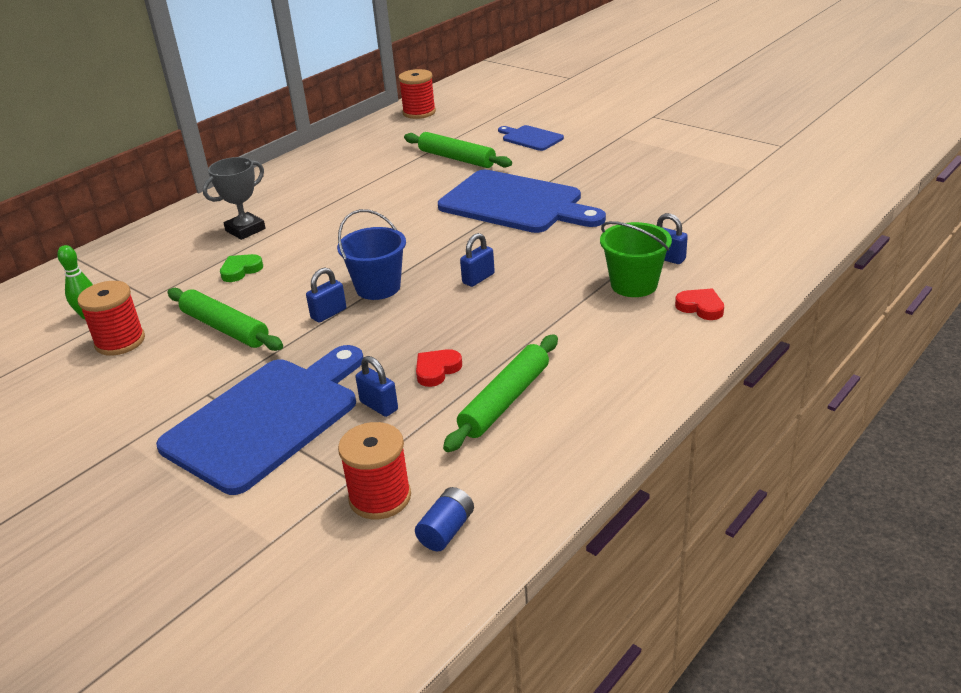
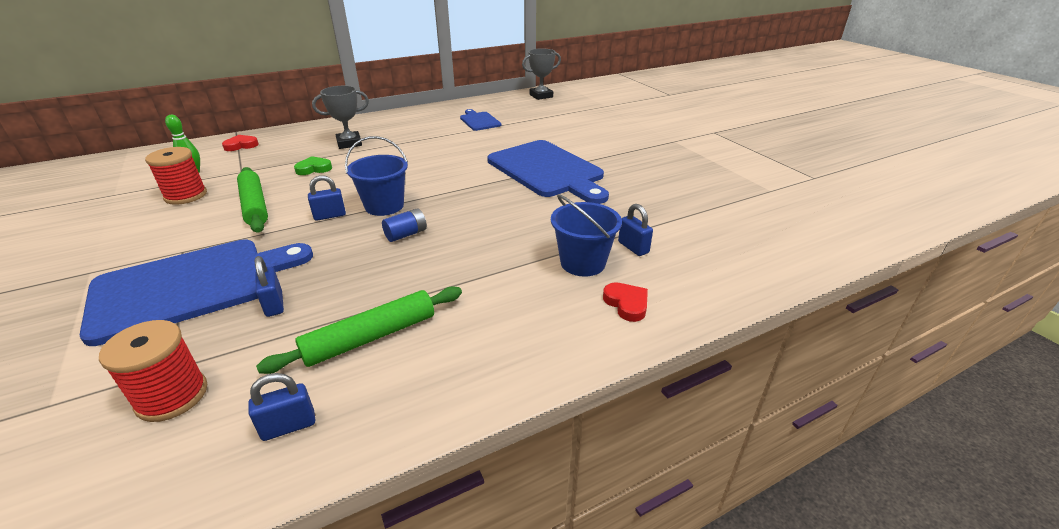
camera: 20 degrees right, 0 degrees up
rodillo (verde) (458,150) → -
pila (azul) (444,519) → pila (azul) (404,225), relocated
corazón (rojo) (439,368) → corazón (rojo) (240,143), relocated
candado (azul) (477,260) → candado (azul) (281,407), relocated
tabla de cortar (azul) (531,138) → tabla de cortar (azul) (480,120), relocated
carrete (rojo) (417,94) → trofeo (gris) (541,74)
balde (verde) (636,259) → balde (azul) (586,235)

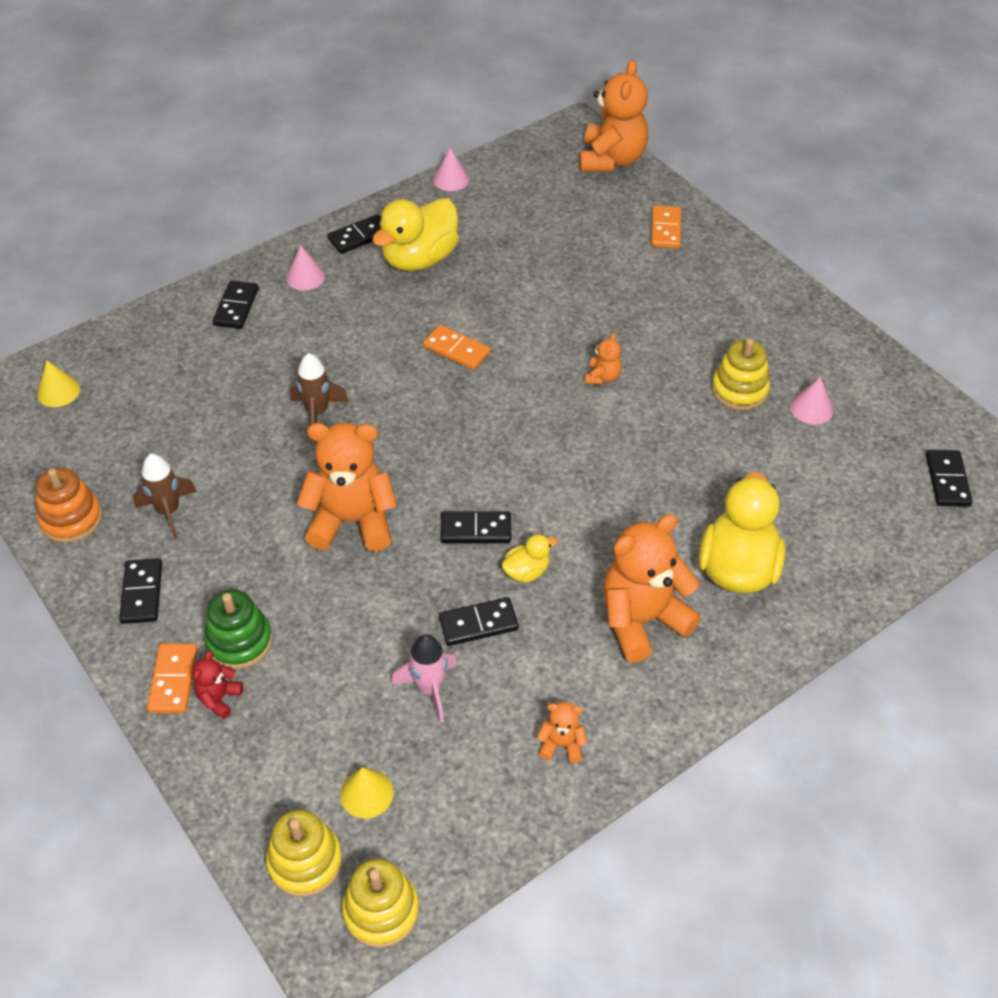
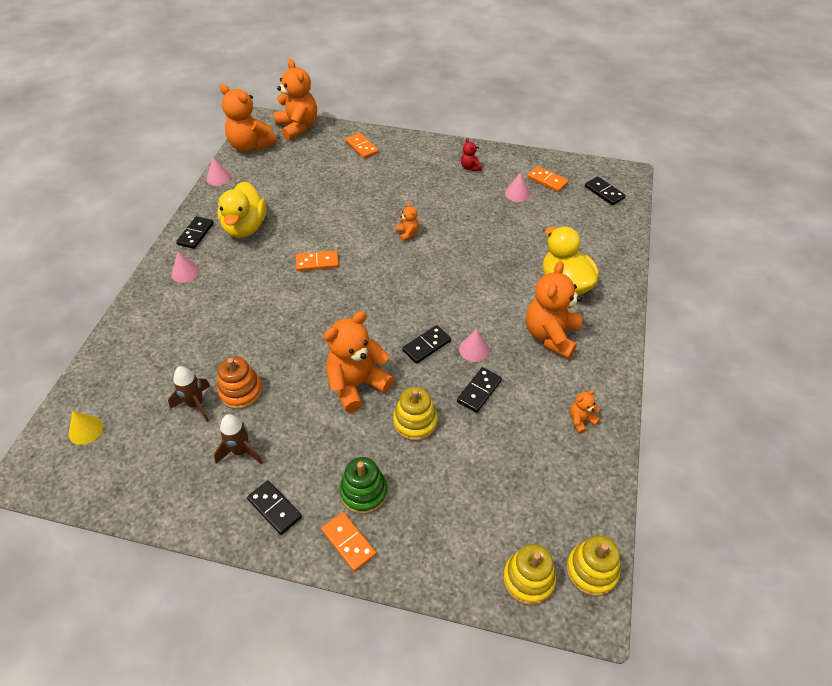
camera: 40 degrees left, 0 degrees up
ficha de dominó (negro) (235,305) → -
cono (amarillo) (367,792) → -
cohete (rosa) (424,678) → -
- → osito (naranja) (248,118)
- → ficha de dominó (naranja) (547,179)
juguete apilable (naranja) (68,505) → juguete apilable (naranja) (240,383), relocated
osito (rojo) (217,685) → osito (rojo) (471,154), relocated
cohete (marrón) (319,388) → cohete (marrón) (189,394), relocated
juguete apilable (amarillo) (741,374) → juguete apilable (amarillo) (415,414), relocated
pato (amarillo) (529,558) → cono (rosa) (474,345)

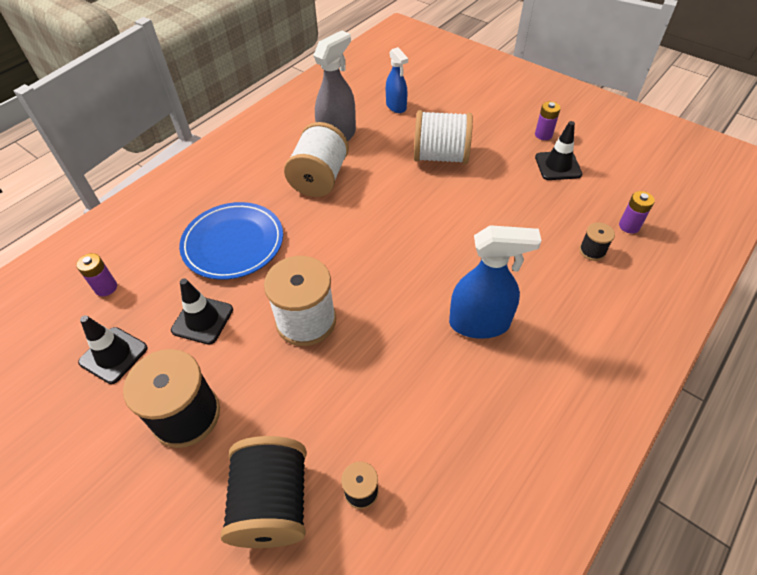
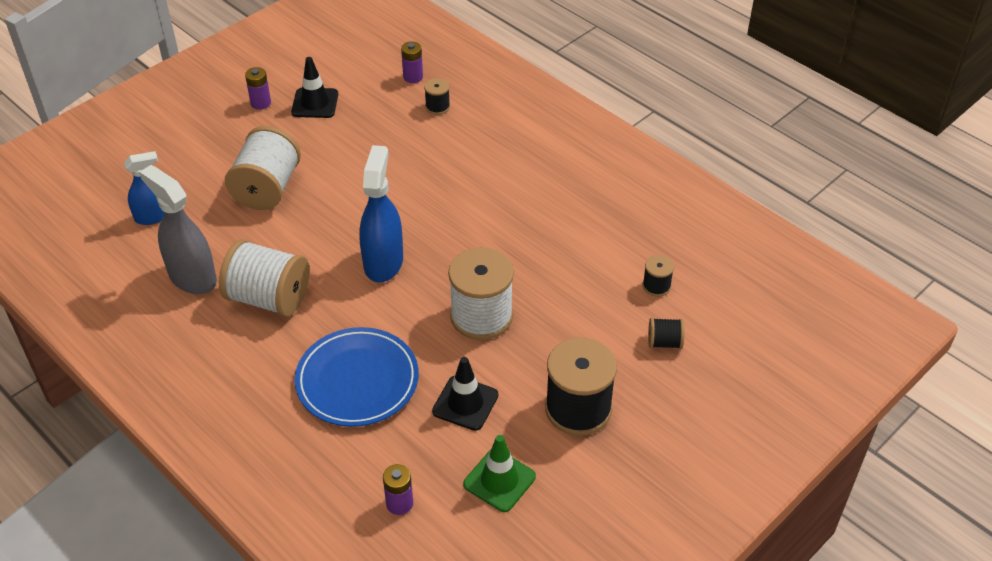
camera: 85 degrees left, 5 degrees down
pulverizador (azul) (495,282) → pulverizador (azul) (381,213), relocated
cono de tráfico (negro) (113,349) → cono de tráfico (verde) (499,473)
carrete (negro) (264,492) → carrete (negro) (666,333), x0.47

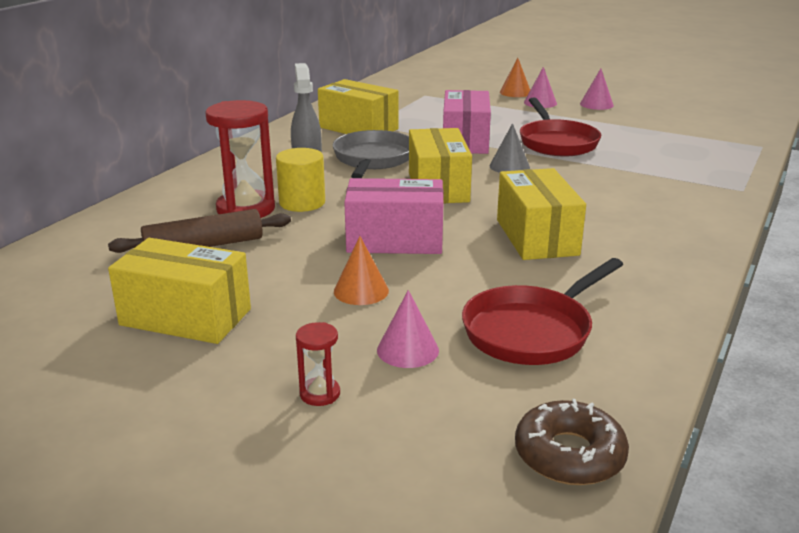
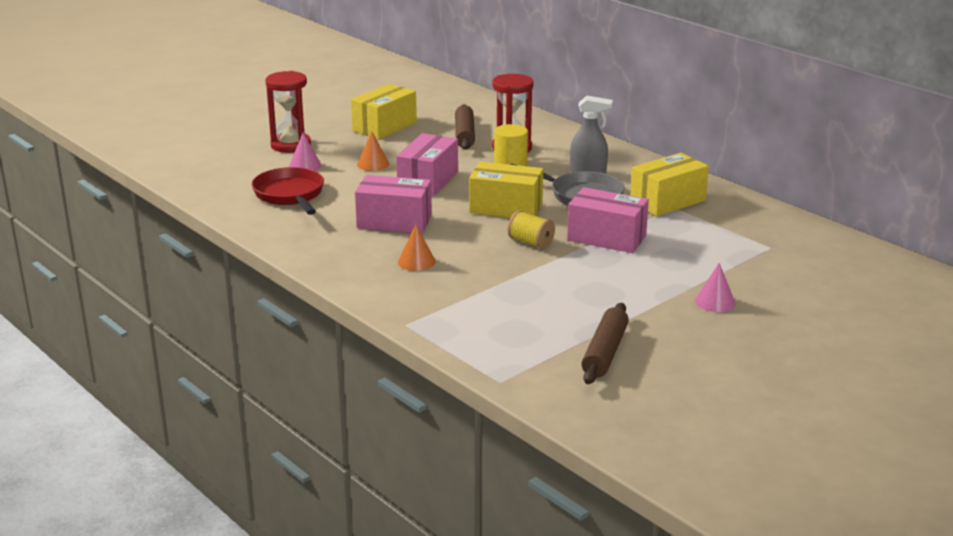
camera: 110 degrees right, 0 degrees up
rosquilla (marrón) (572,442) → -
sartén (rojo) (560,127) → -
cono (rosa) (597,89) → -
- → rodillo (marrón) (605,343)
cono (naranja) (515,77) → cono (naranja) (417,247), relocated
cono (gris) (510,148) → carrete (amarillo) (531,229)
caja (amarillo) (541,214) → caja (rosa) (393,204)
reloj de arena (rojo) (318,364) → reloj de arena (rojo) (288,112), x2.12

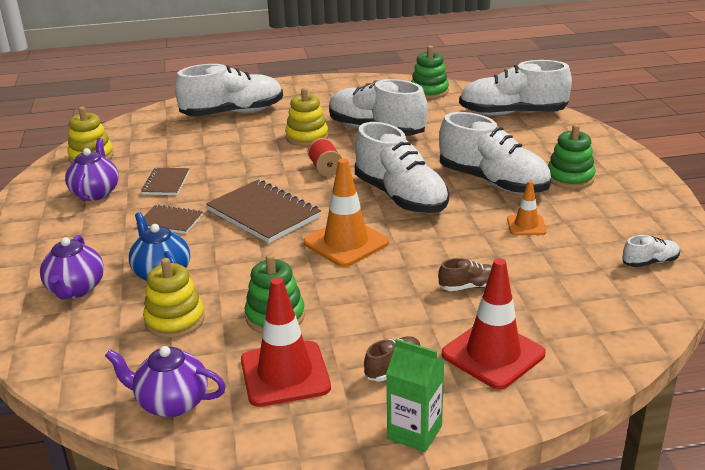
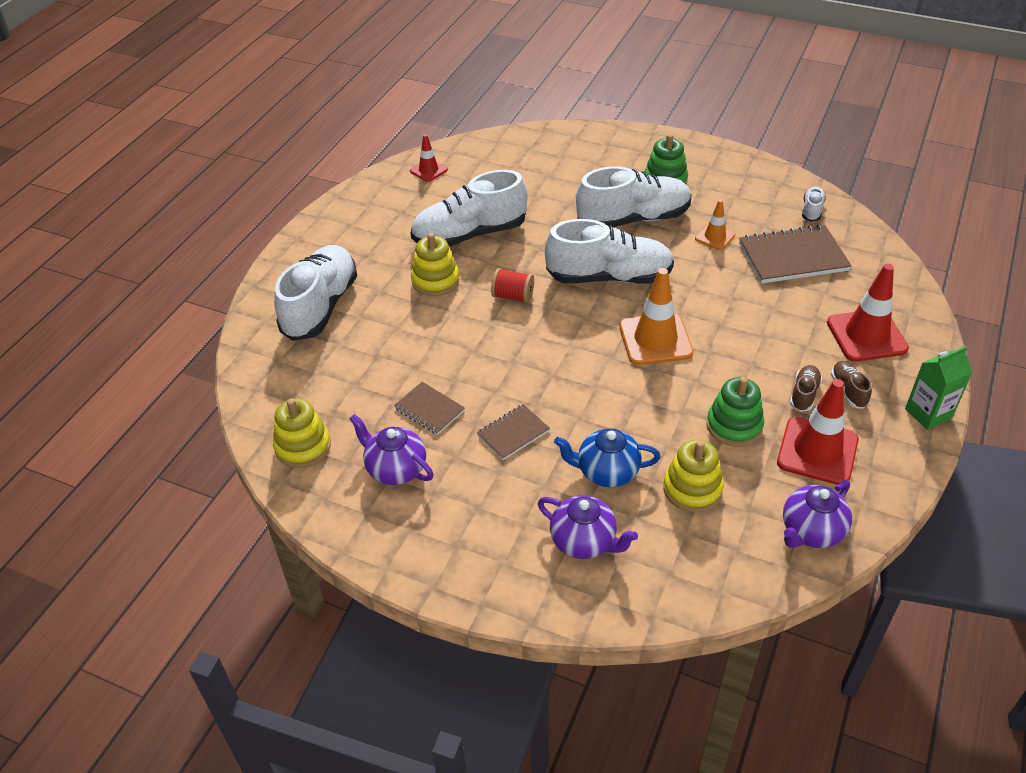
camera: 55 degrees left, 15 degrees up
zapato (blanco) (515,88) → -
cuaderno (marrón) (263,211) → cuaderno (marrón) (795,254), relocated
zapato (marrón) (465,274) → zapato (marrón) (806,388), relocated
juguete apilable (verde) (430,72) → cono de tráfico (rojo) (429,158)

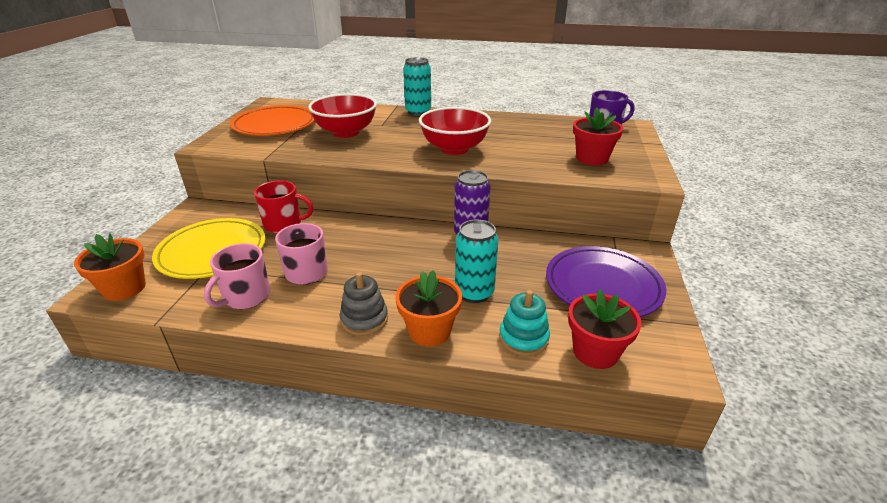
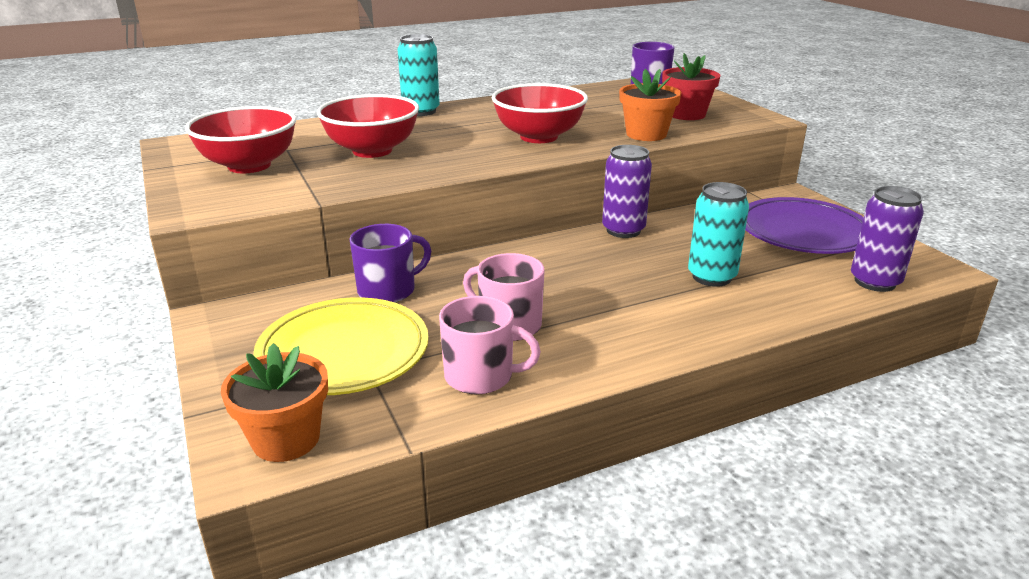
camera: 35 degrees left, 5 degrees down
juguete apilable (gris) (364,304) → -
juguete apilable (turquesa) (524,323) → -
maceta (naranja) (429,308) → maceta (naranja) (650,105), relocated
plato (naranja) (272,120) → cuenco (rojo) (240,139)
maceta (rojo) (605,329) → lata (morado) (887,239)
taza (rojo) (283,206) → taza (morado) (390,263)
taza (rosa) (237,276) → taza (rosa) (490,345), 75 degrees counterclockwise

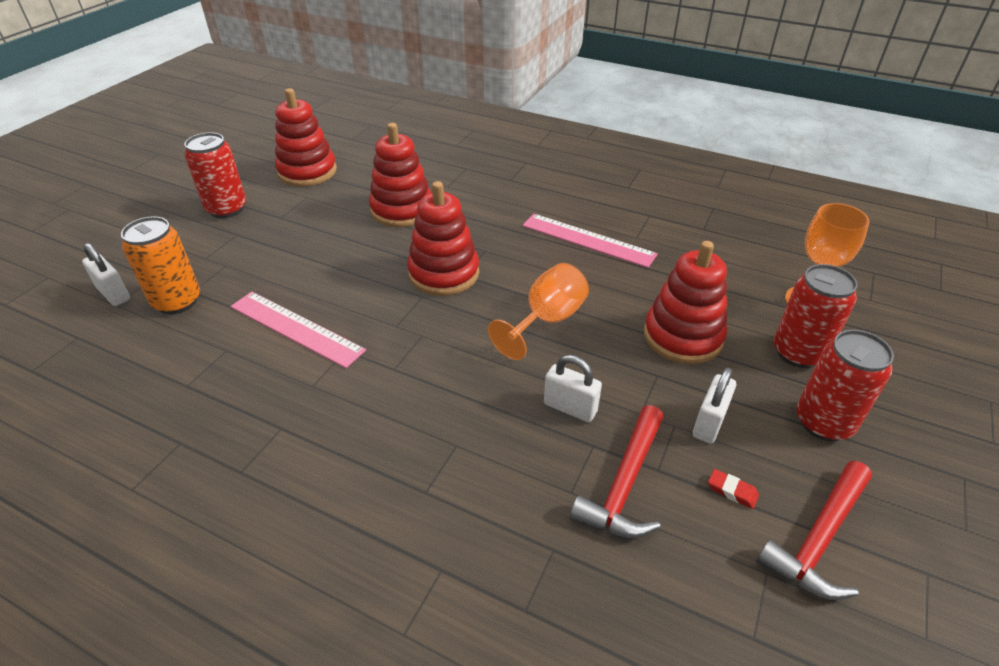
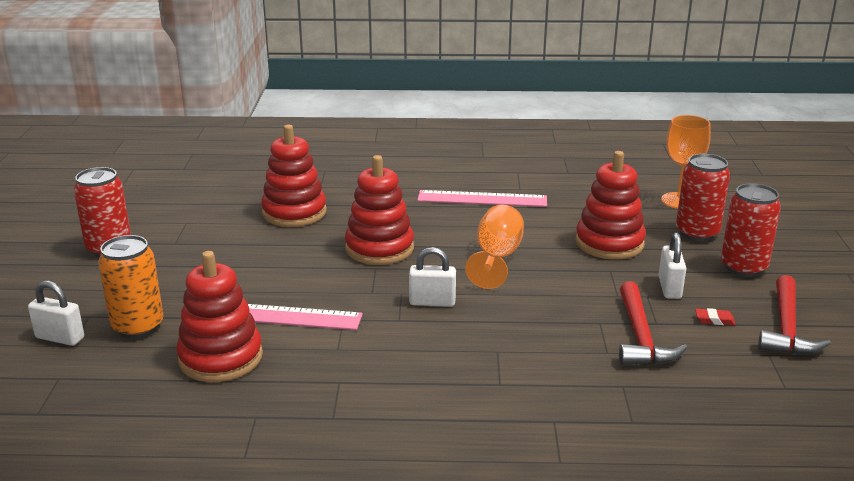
camera: 25 degrees left, 15 degrees down
juguete apilable (rojo) (306,137) → juguete apilable (rojo) (219,316), relocated
candado (blanco) (573,388) → candado (blanco) (432,277), relocated

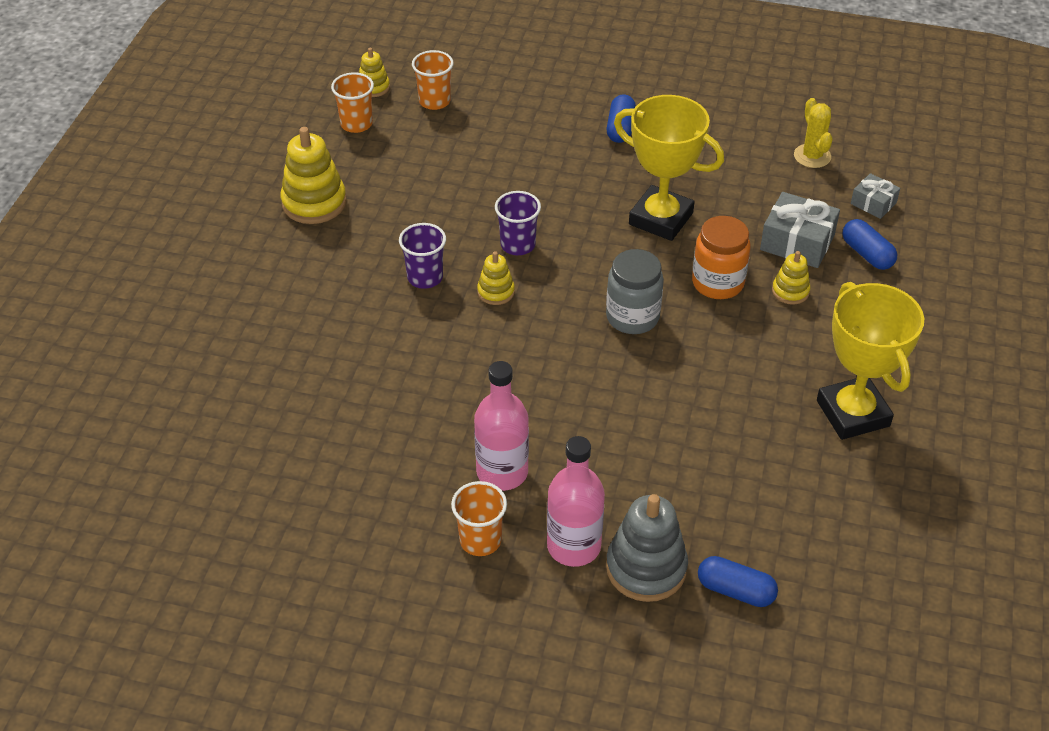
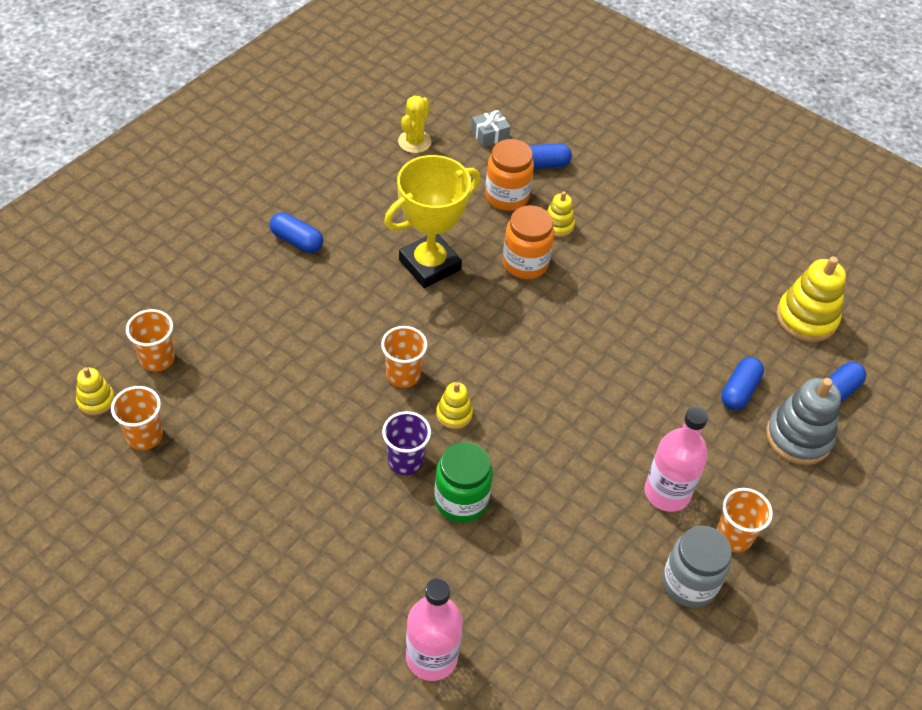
camera: 70 degrees left, 5 degrees up
trofeo (amarillo) (870,361) → -
- → tarro (verde) (463,482)
- → cápsula (azul) (742,383)
juguete apilable (amarillo) (313,175) → juguete apilable (amarillo) (811,299), relocated
botella (rosa) (576,501) → botella (rosa) (434,629), relocated
tarro (gris) (635,291) → tarro (gris) (697,567), relocated
regalo (gris) (800,230) → tarro (naranja) (509,175)
vaso (morado) (518,223) → vaso (naranja) (404,357)
cactus (amarillo) (813,133) → cactus (amarillo) (414,124), 75 degrees counterclockwise

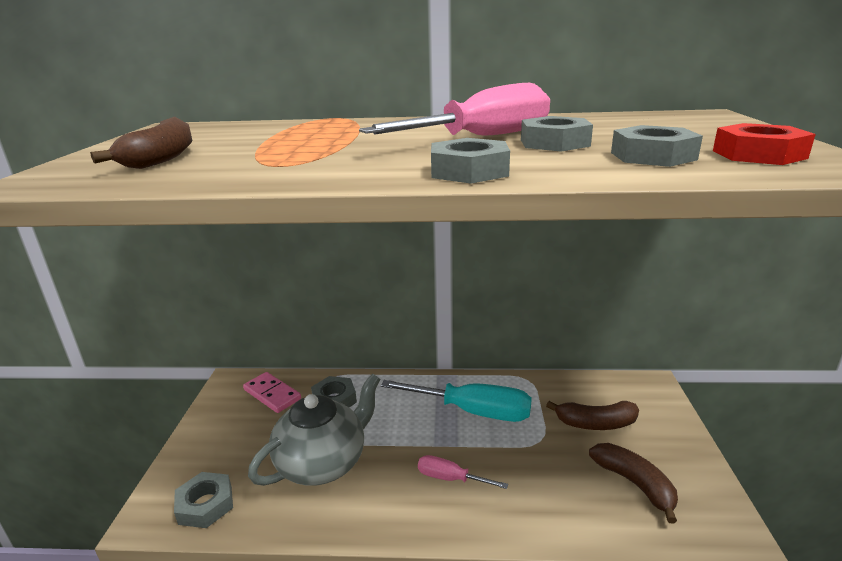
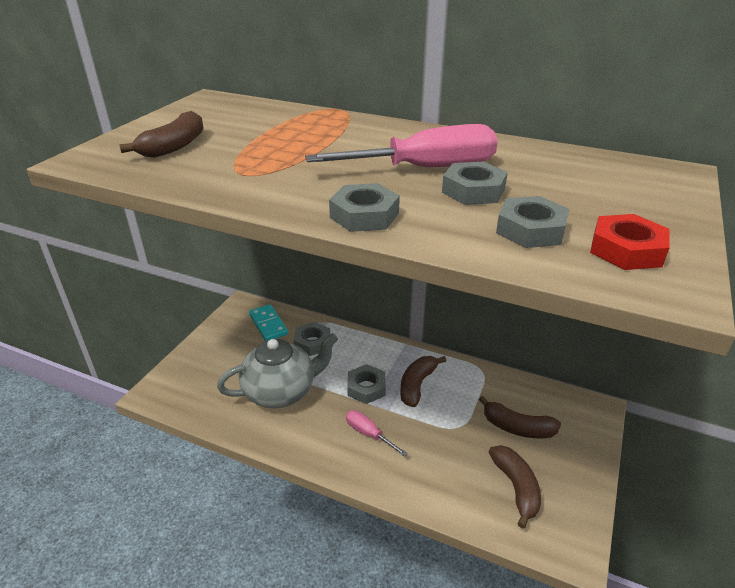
camera: 20 degrees right, 10 degrees up
tuerca (gris) (203,500) → tuerca (gris) (366,384), relocated
destornillador (turquesa) (456,401) → plátano (marrón) (423,381)
ficha de dominó (rosa) (272,392) → ficha de dominó (turquesa) (268,322)

